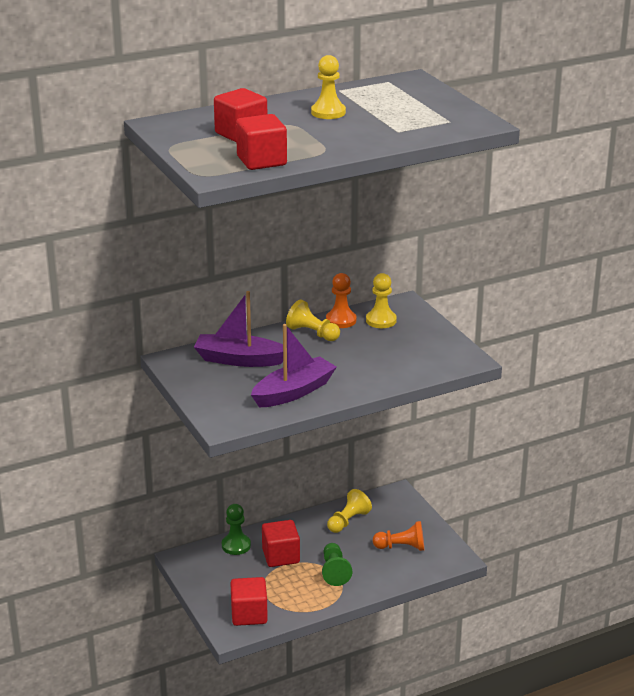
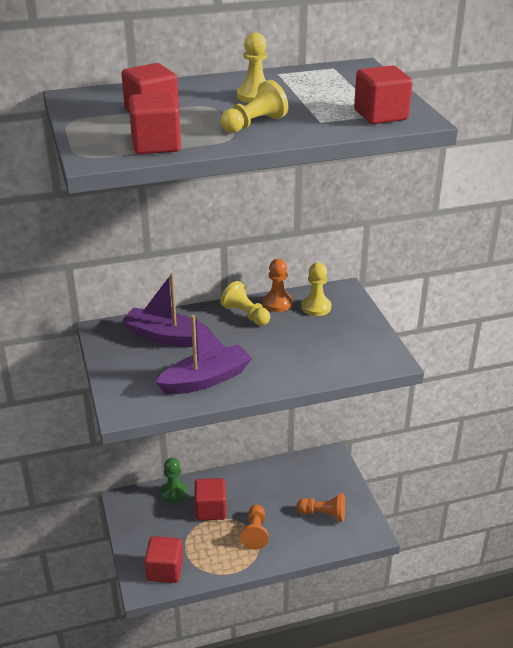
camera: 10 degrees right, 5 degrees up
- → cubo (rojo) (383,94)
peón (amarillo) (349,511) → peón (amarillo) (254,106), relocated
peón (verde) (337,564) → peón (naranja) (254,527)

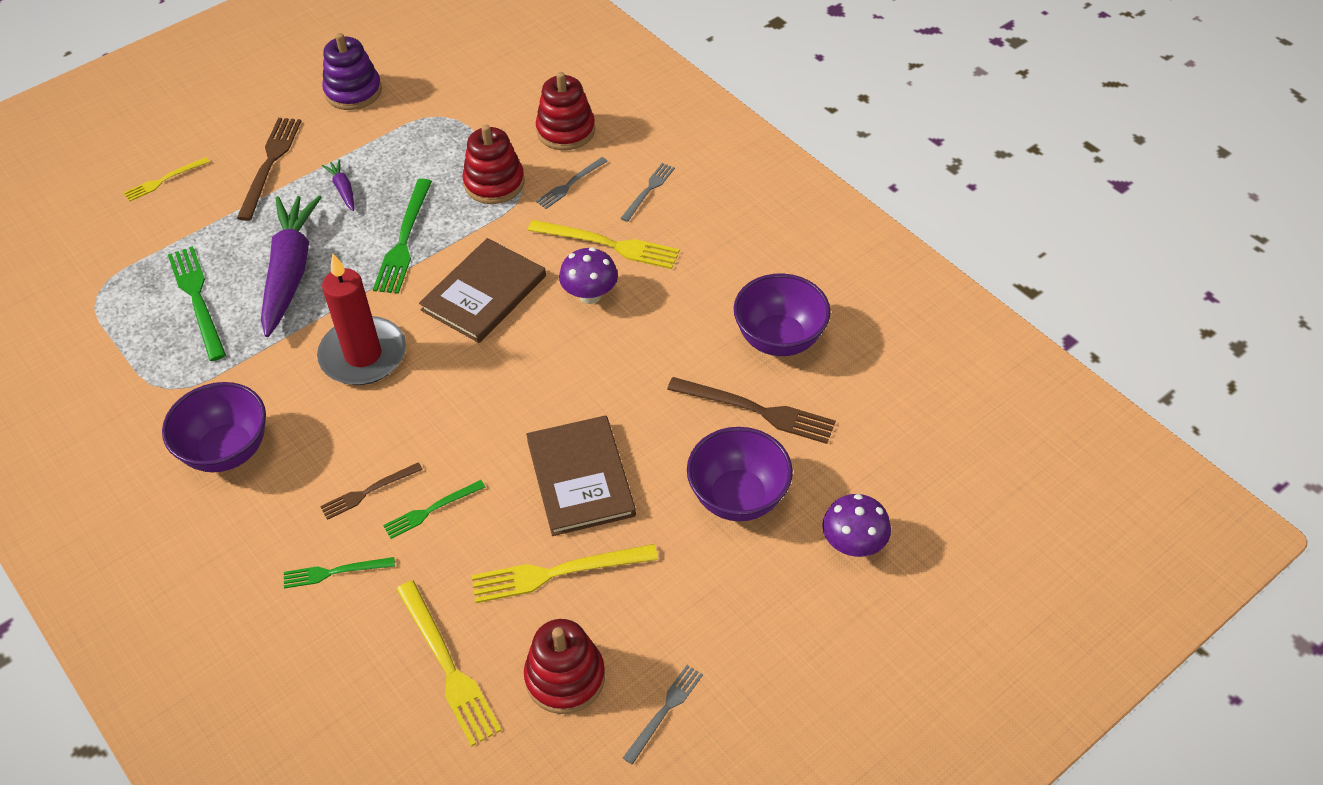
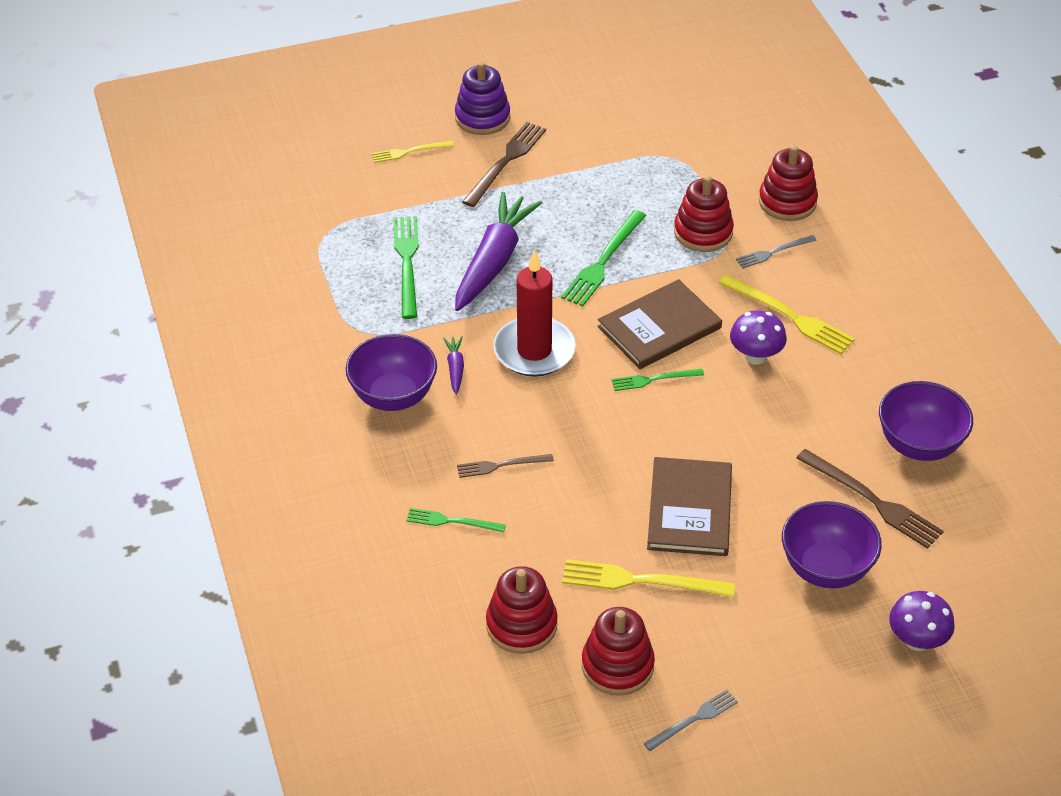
camera: 20 degrees right, 5 degrees down
tenedor (gris) (647,192) → -
juguete apilable (morado) (352,71) → juguete apilable (morado) (482,98), relocated
zanahoria (morado) (338,185) → zanahoria (morado) (453,365), relocated
tenedor (verde) (434,509) → tenedor (verde) (657,380), relocated
tenedor (amarillo) (448,663) → juguete apilable (rojo) (522,610)

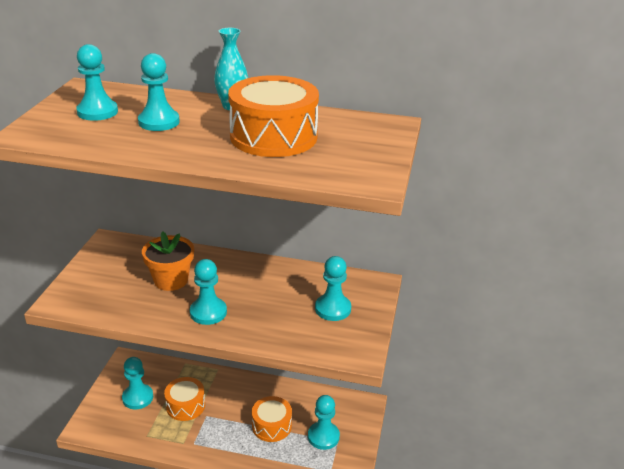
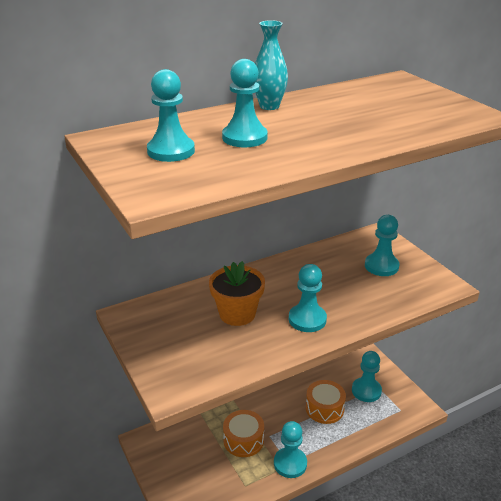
camera: 40 degrees left, 0 degrees up
tambor (naranja) (273,116) → -
peón (turquesa) (137,383) → peón (turquesa) (290,449), relocated

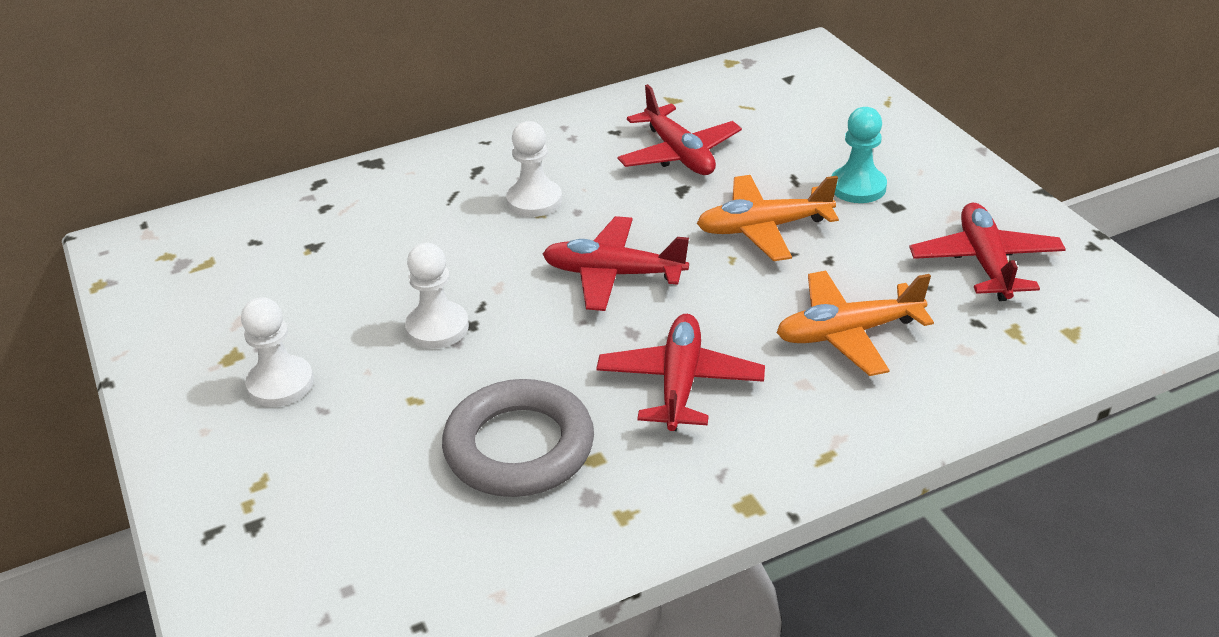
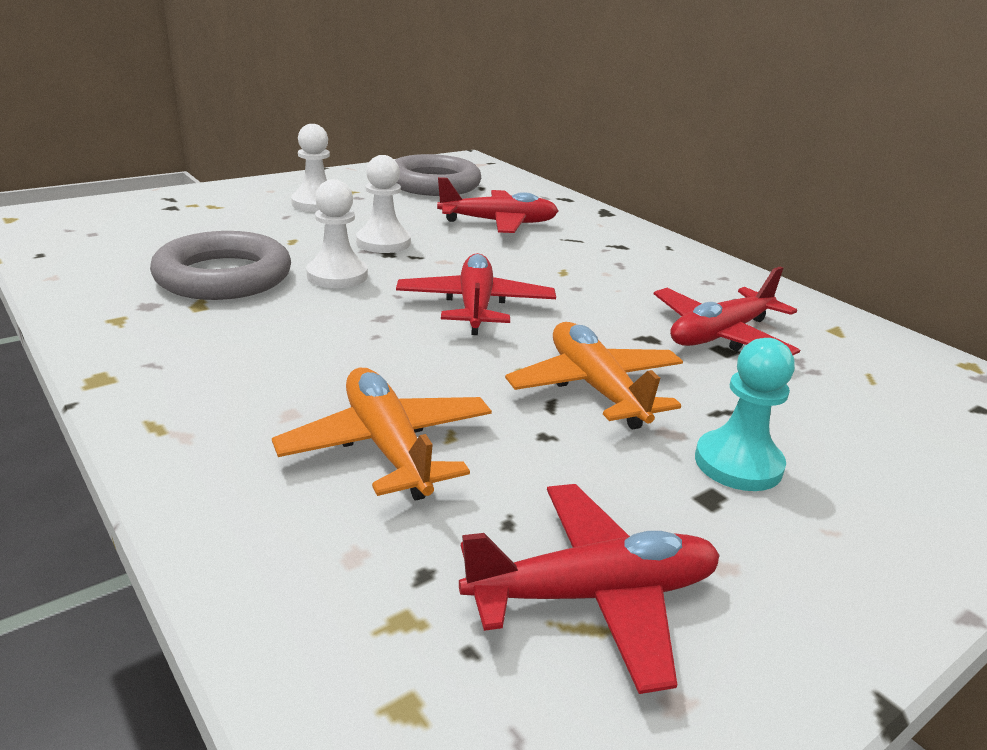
camera: 75 degrees right, 10 degrees down
- → anillo (gris) (438,175)
peón (blanco) (534,169) → peón (blanco) (337,233), relocated
avión (rojo) (680,372) → avión (rojo) (498,205), relocated

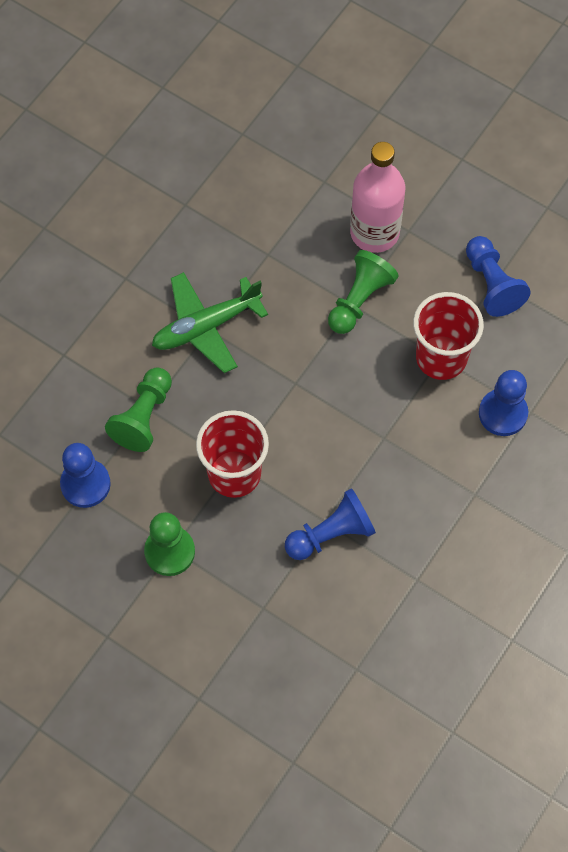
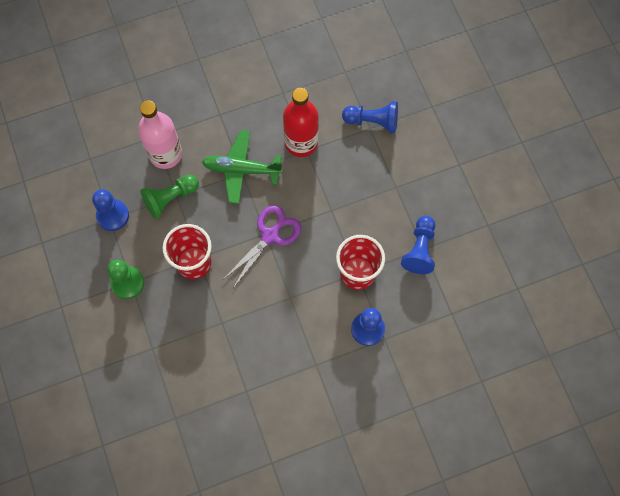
camera: 35 degrees right, 5 degrees up
peón (verde) (363,292) → -
- → tijeras (morado) (262,246)
- → botella (rojo) (301,122)
peón (azul) (330,524) → peón (azul) (370,117), relocated
botella (rosa) (377,197) → botella (rosa) (160,134), relocated

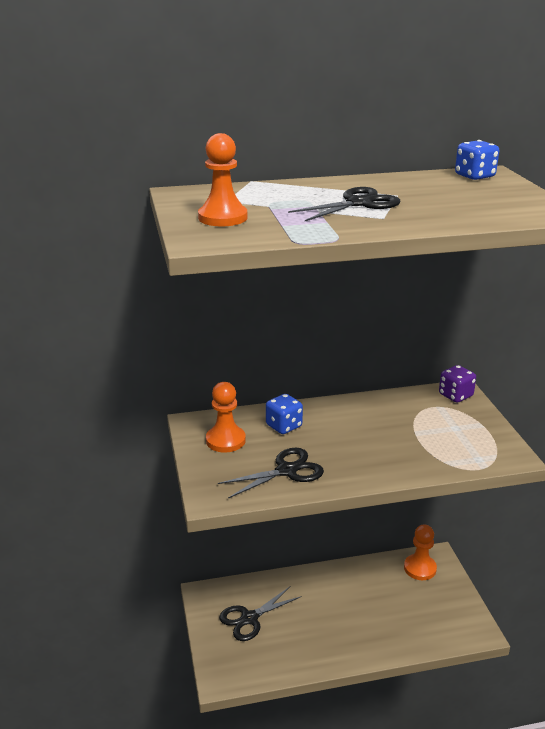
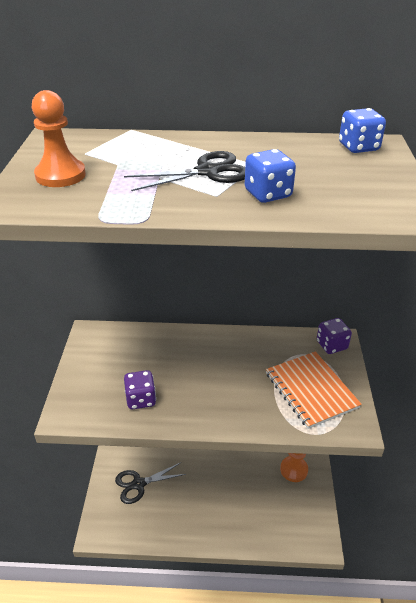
camera: 15 degrees right, 10 degrees up
peón (naranja) (226,417) → -
- → cuaderno (naranja) (314,390)
dado (azul) (284,414) → dado (azul) (270,176), relocated
tijeras (negro) (271,473) → dado (morado) (140,389)

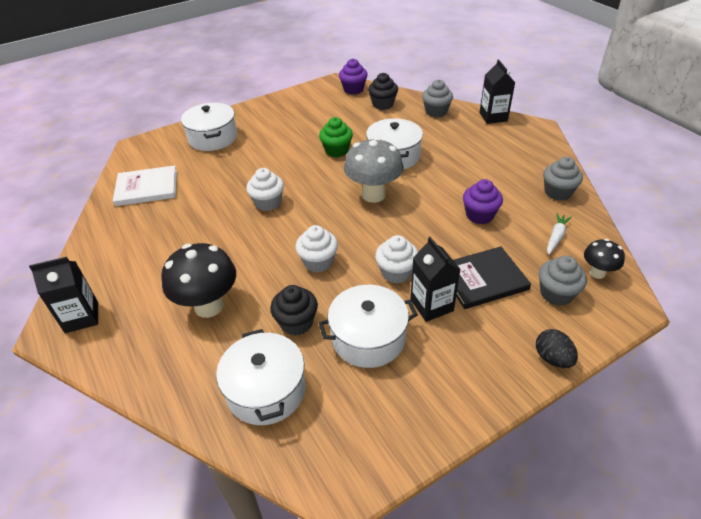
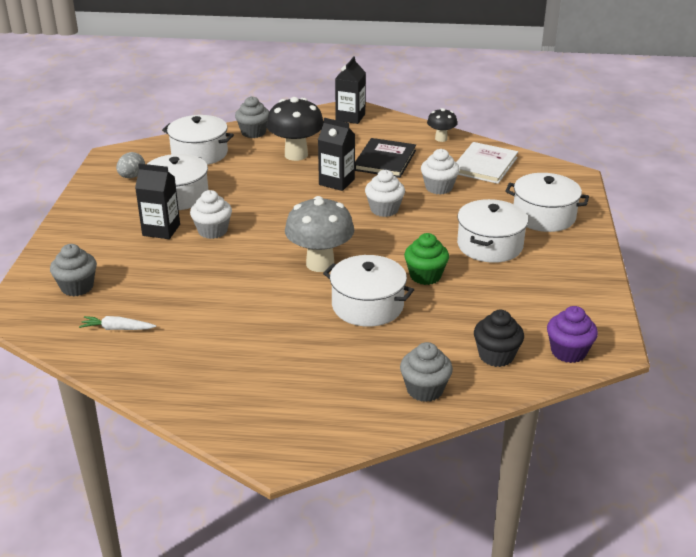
camera: 125 degrees right, 10 degrees down
magdalena (negro) (294,310) → -
magdalena (morado) (483,201) → -
huevo (negro) (557,348) → -
- → huevo (gris) (130,165)
- → olla (blanco) (492,231)
magdalena (blanco) (317,248) → magdalena (blanco) (440,172), relocated
libro (negro) (492,278) → libro (negro) (385,158), relocated
cartón de leche (negro) (497,91) → cartón de leche (negro) (336,154), relocated
magdalena (gris) (563,179) → magdalena (gris) (252,117), relocated
seta (negro) (604,259) → seta (negro) (442,125), relocated
zanahoria (blanco) (559,234) → zanahoria (blanco) (117,323), 120 degrees clockwise

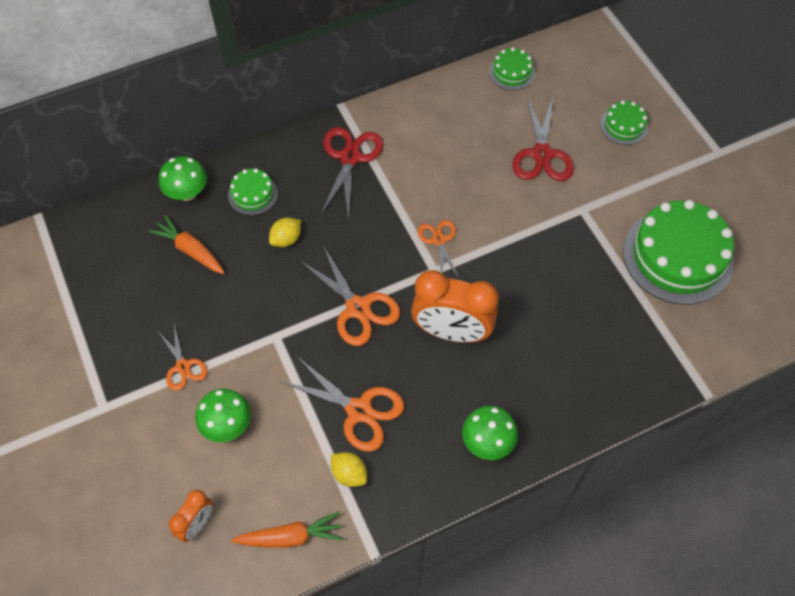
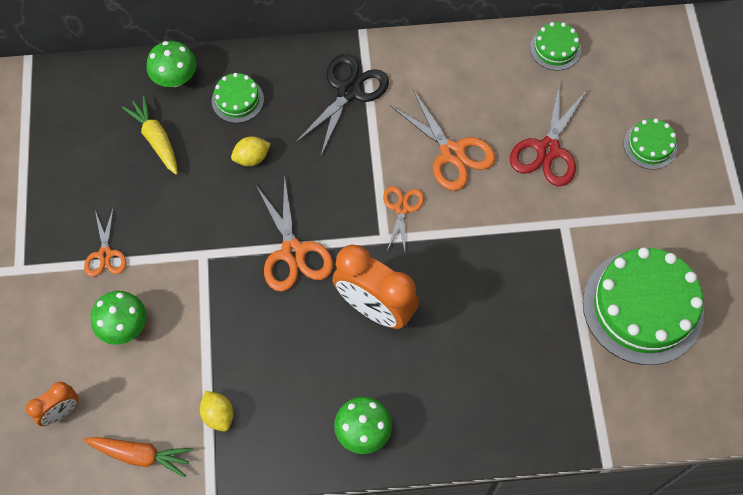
camera: 20 degrees right, 5 degrees up
tijeras (naranja) (342,404) → tijeras (naranja) (443,140), relocated
zanahoria (naranja) (186,244) → zanahoria (amarillo) (150,135)
tijeras (rojo) (352,173) → tijeras (negro) (342,106)

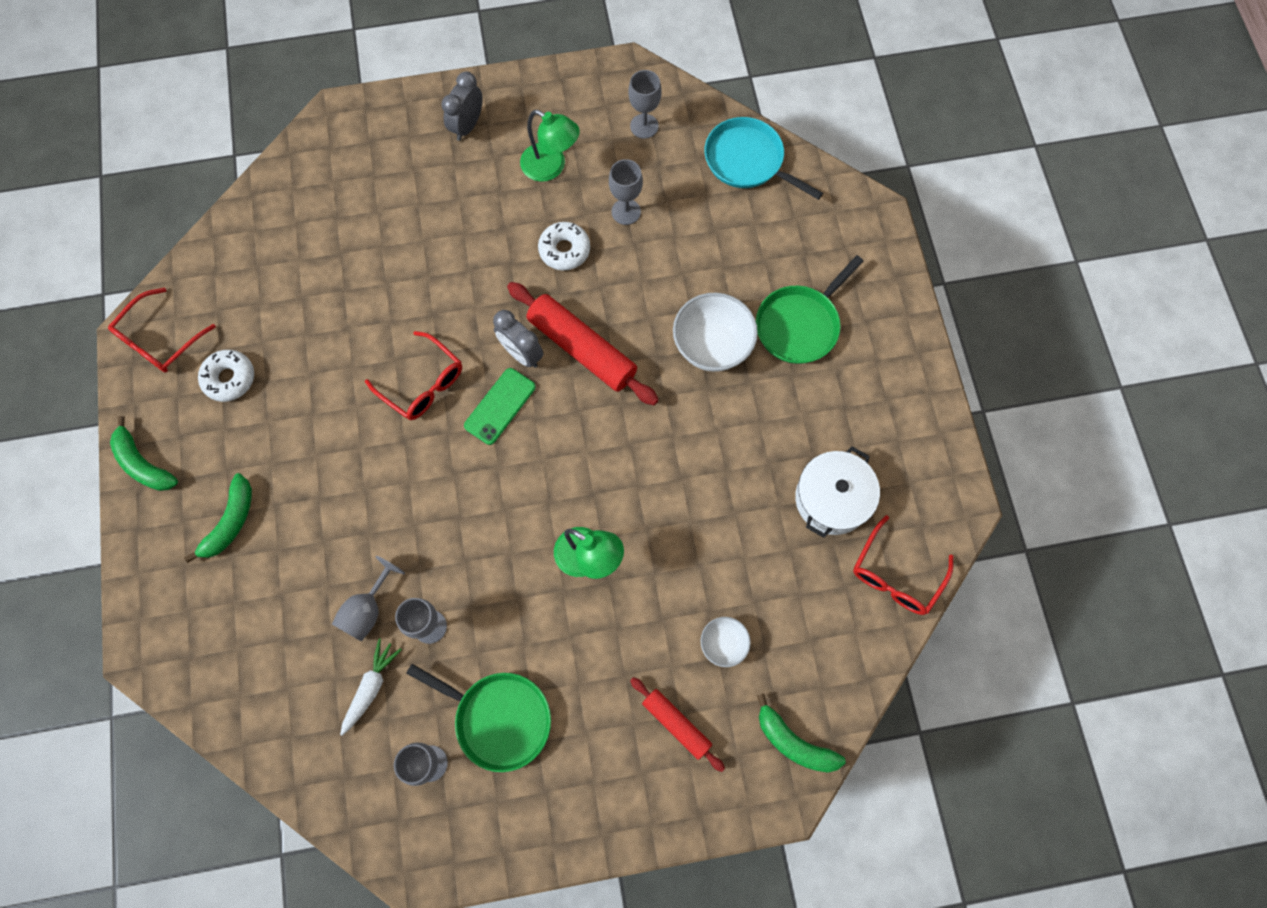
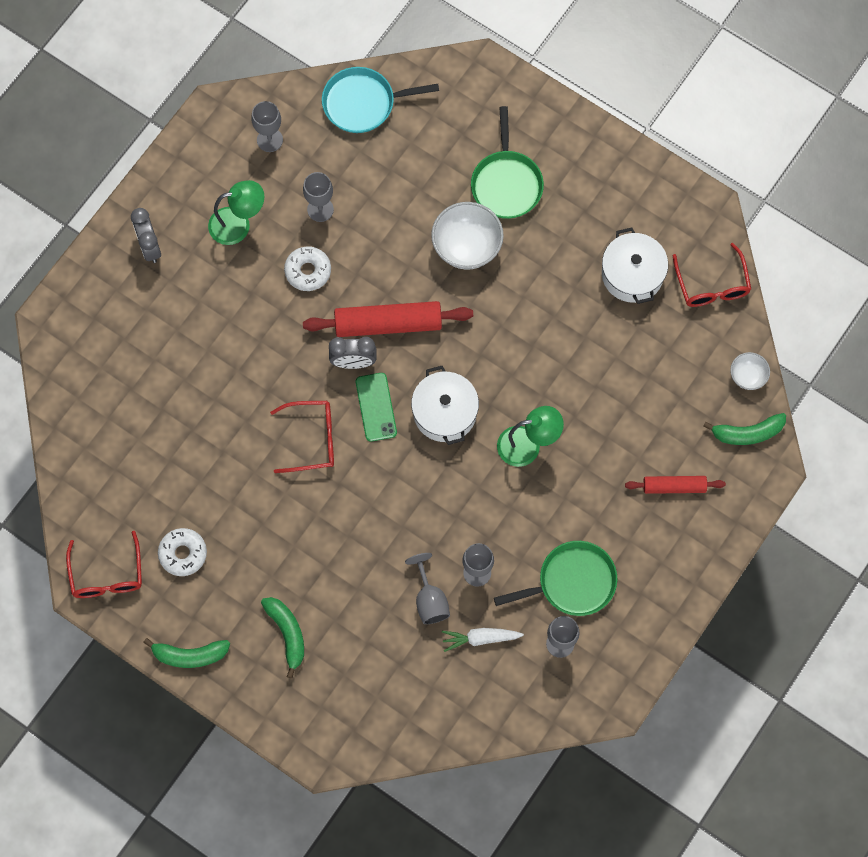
camera: 45 degrees left, 0 degrees up
- → olla (blanco) (445,405)
cuenco (blanco) (726,642) → cuenco (blanco) (750,371), relocated
zanahoria (blanco) (371,687) → zanahoria (blanco) (483,640), 75 degrees counterclockwise

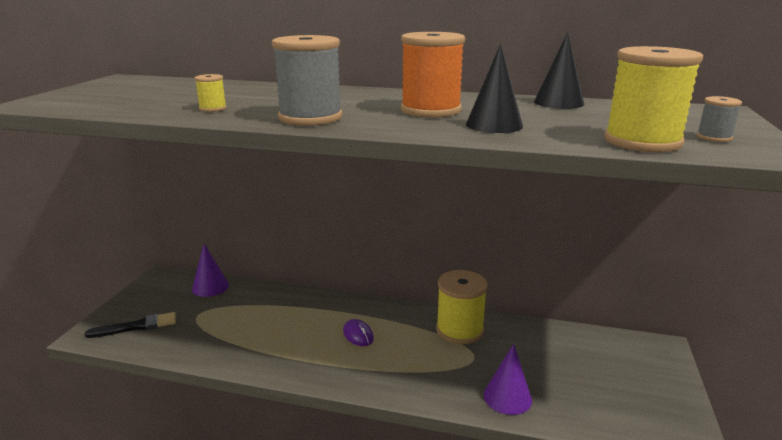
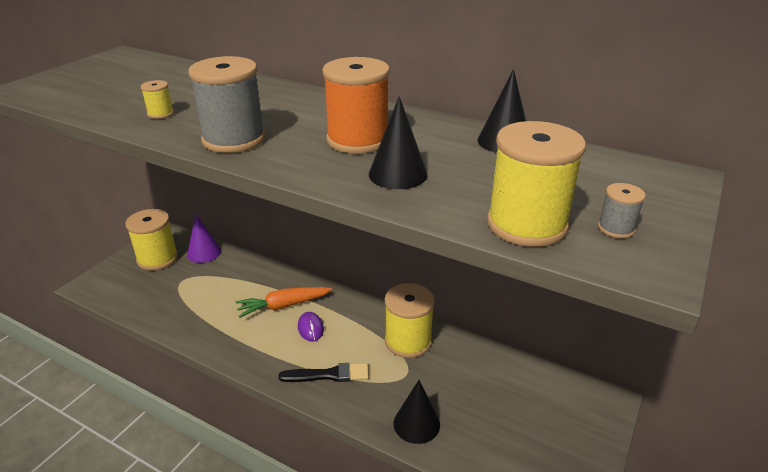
camera: 15 degrees right, 10 degrees up
- → carrete (amarillo) (151,240)
- → zanahoria (naranja) (284,302)
pincel (negro) (130,325) → pincel (negro) (323,372), relocated
cono (morado) (508,379) → cono (negro) (417,412)

